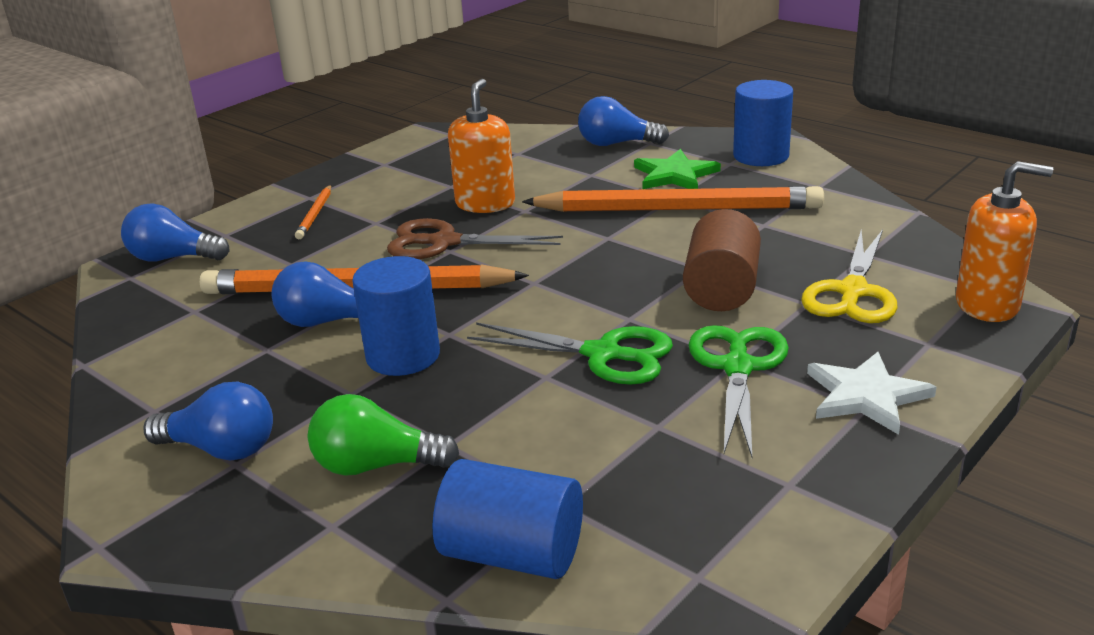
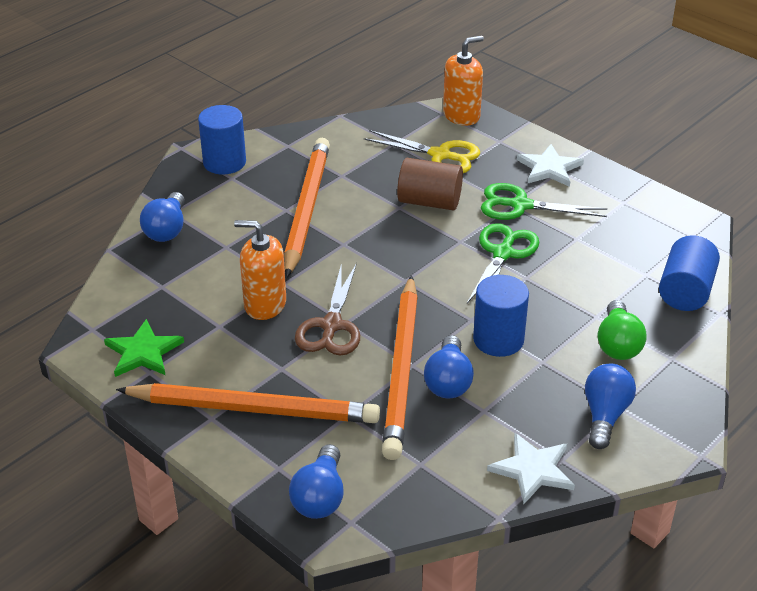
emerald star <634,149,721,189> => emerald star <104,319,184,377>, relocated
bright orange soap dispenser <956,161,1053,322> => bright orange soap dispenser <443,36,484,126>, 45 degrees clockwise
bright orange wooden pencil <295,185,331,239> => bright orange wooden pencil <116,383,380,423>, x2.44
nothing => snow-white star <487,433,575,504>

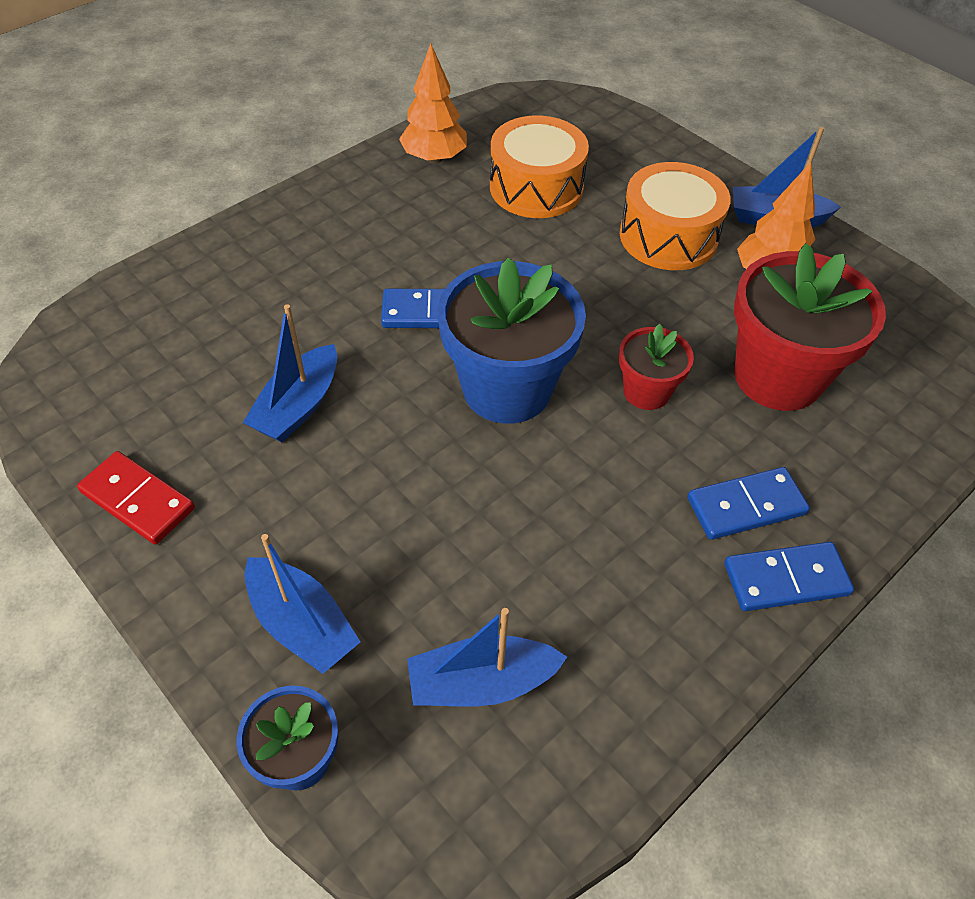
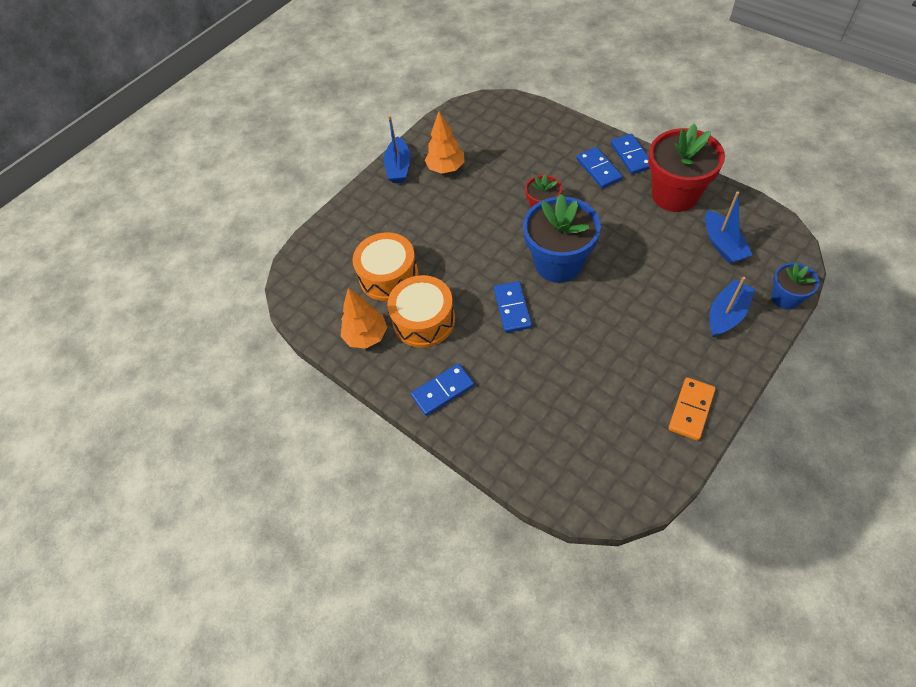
bright orange drum <620,162,731,270> => bright orange drum <387,275,455,348>, relocated
red flower pot <734,243,886,411> => red flower pot <648,124,725,212>, relocated
blue toy boat <243,304,337,442> => nothing
red domino tile <77,451,195,545> => bright orange domino tile <668,377,716,441>
nothing => blue domino tile <411,363,474,416>

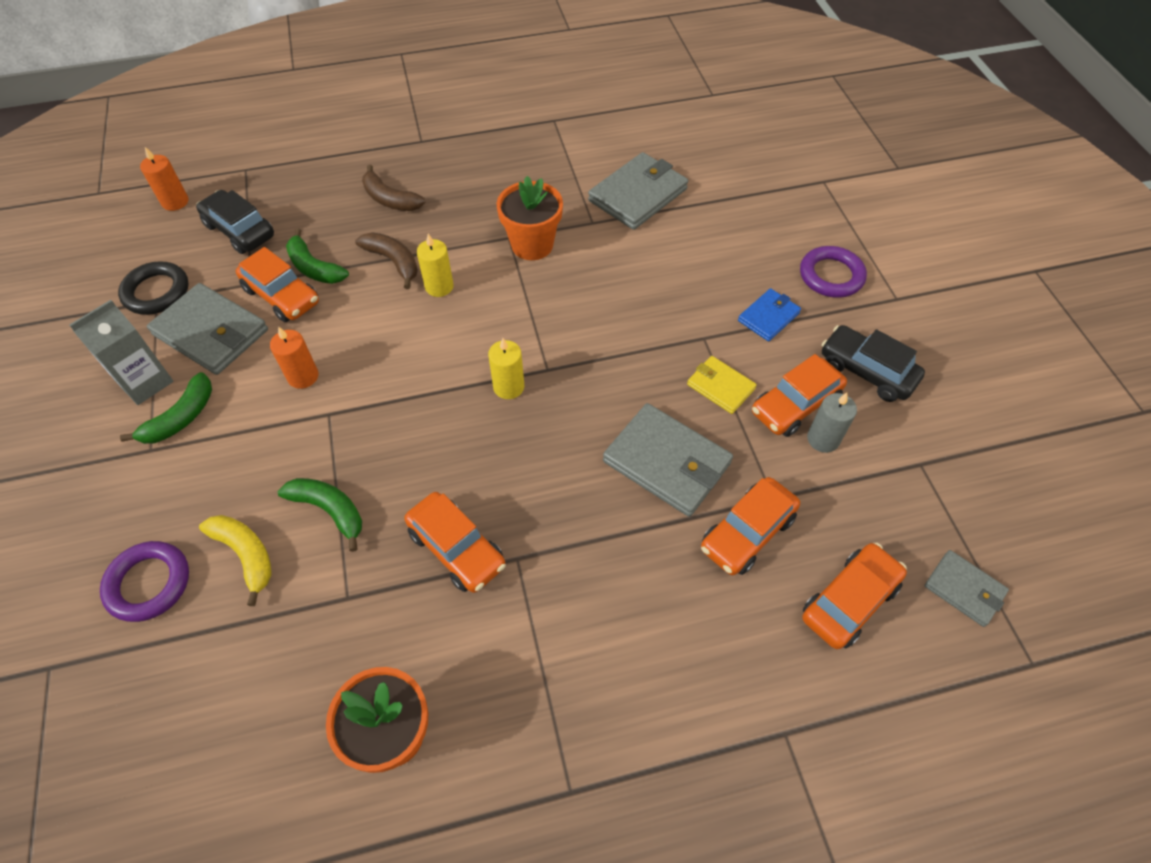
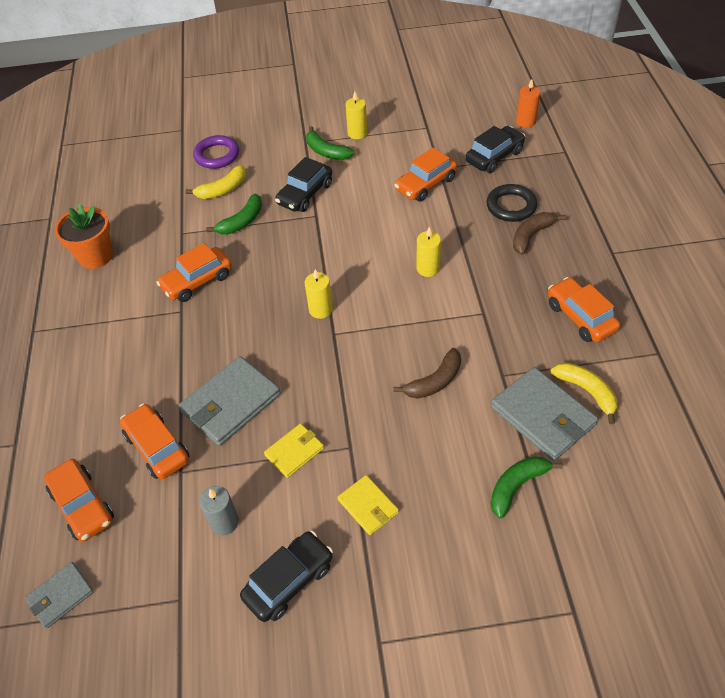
bright orange flower pot <496,176,563,260> => nothing
emerald banana <286,228,349,284> => emerald banana <490,456,563,518>, relocated
brown banana <355,232,418,289> => brown banana <393,348,461,399>, relocated
royal purple hoop <800,246,867,298> => nothing
black hoop <118,261,189,315> => black hoop <486,184,537,222>, relocated
ash-grey billfold <147,283,268,375> => nothing
blue billfold <738,288,801,341> => yellow billfold <337,475,399,535>
ash-grey milk carton <69,300,174,405> => yellow pillar candle <345,91,367,139>
bright orange pillar candle <270,326,318,389> => nothing
bright orange car <752,354,847,437> => bright orange car <548,277,620,342>, relocated
nothing => black car <275,157,332,212>
nothing => yellow banana <551,363,617,424>

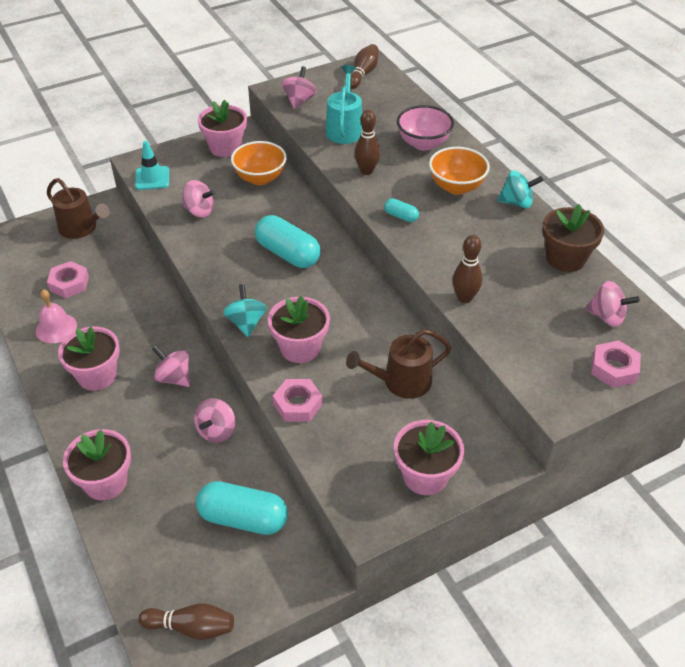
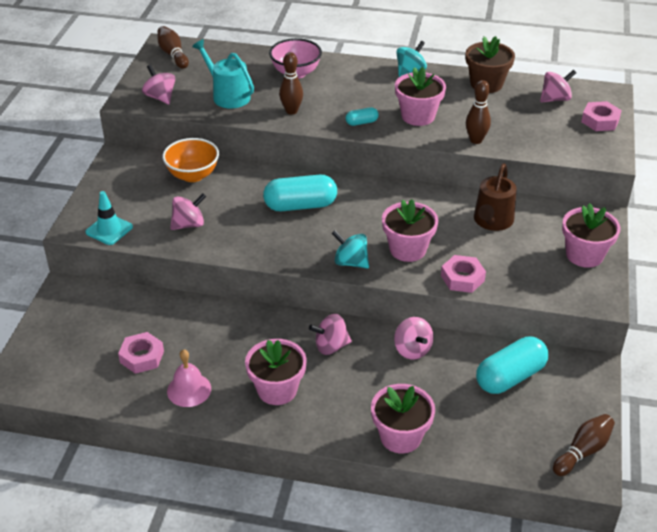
pink flower pot <198,100,247,157> => pink flower pot <395,67,446,126>, relocated
bright orange deep dish <429,147,490,195> => nothing
brown watering can <47,178,110,239> => nothing

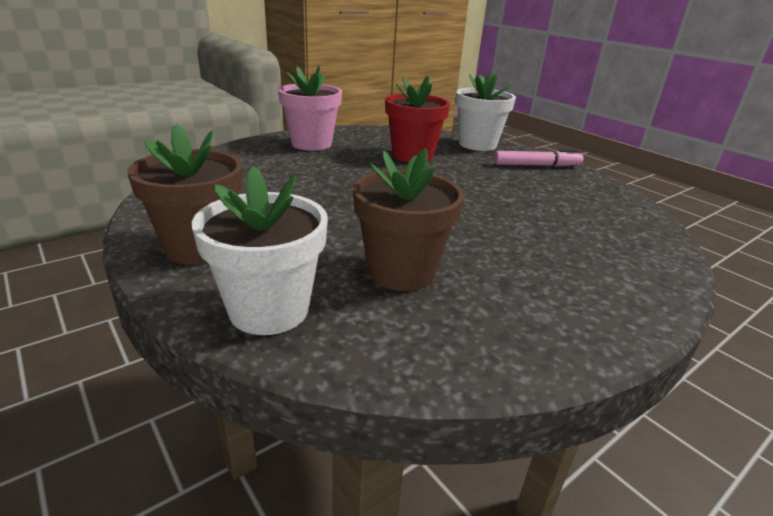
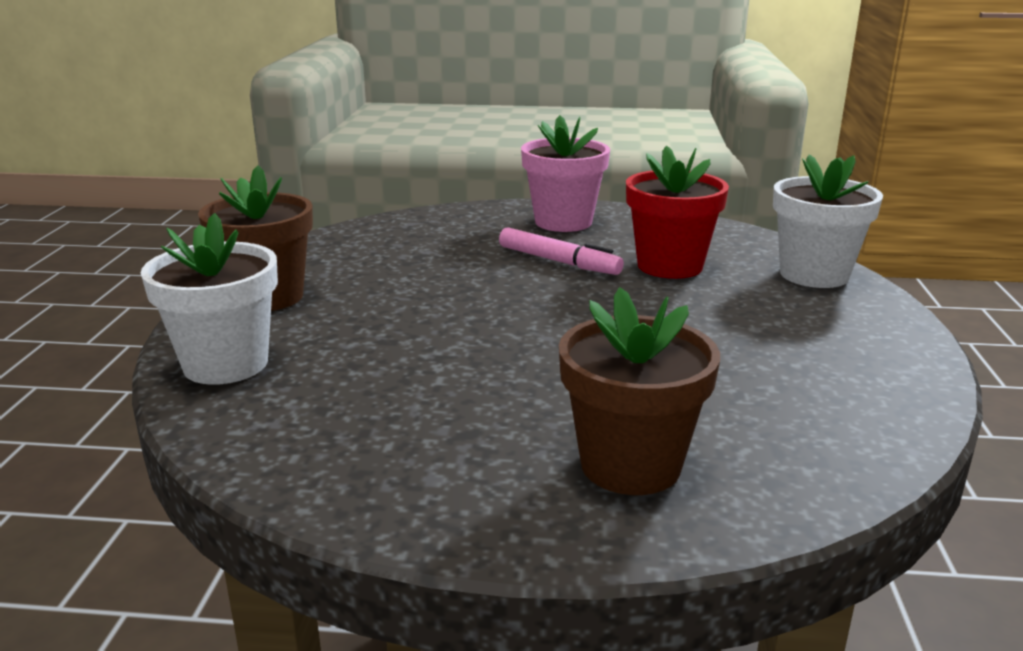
brown flower pot <353,148,464,291> => brown flower pot <559,287,720,495>, relocated
pink marker pen <494,149,583,167> => pink marker pen <499,227,624,275>, relocated

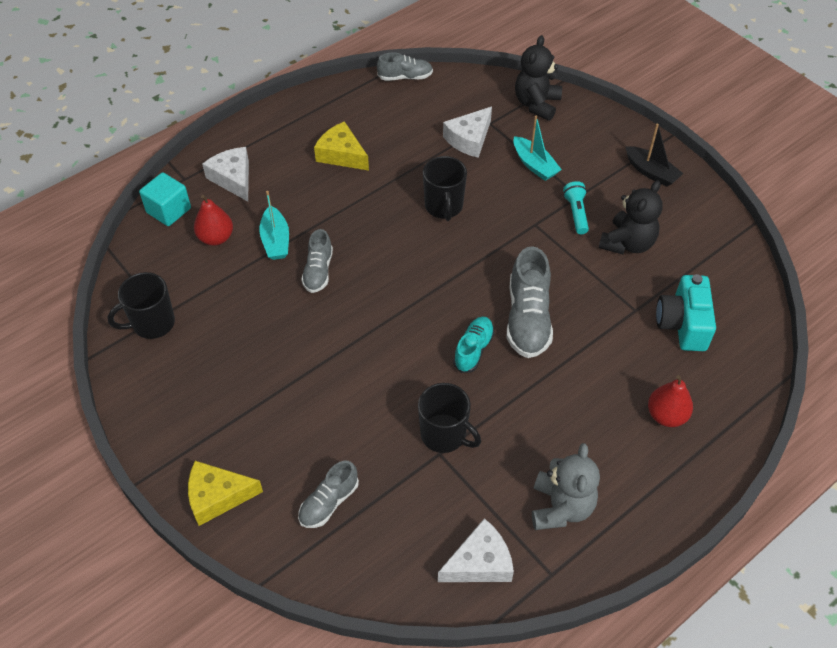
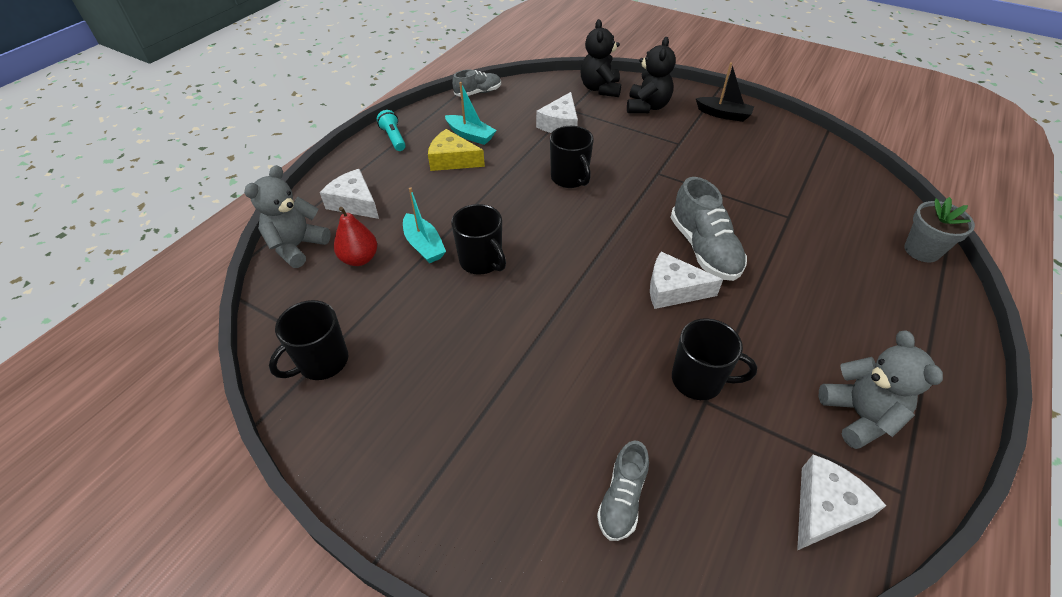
aqua toy boat <513,116,562,181> => aqua toy boat <445,82,497,145>, relocated
aqua block <139,172,191,226> => ash-grey teddy <244,165,331,268>
black teddy <599,180,663,255> => black teddy <627,37,676,113>, relocated
aqua torch <563,181,589,234> => aqua torch <377,110,406,151>, relocated
ash-grey shoe <301,229,333,293> => black tea mug <451,204,506,275>
aqua photo camera <656,274,716,351> => nothing
aqua shoe <453,316,495,373> => snow-white piece of cheese <650,252,723,309>
red pear fruit <648,375,693,427> => nothing
yellow piece of cheese <188,461,263,526> => nothing
nothing => ash-grey flower pot <904,197,975,262>

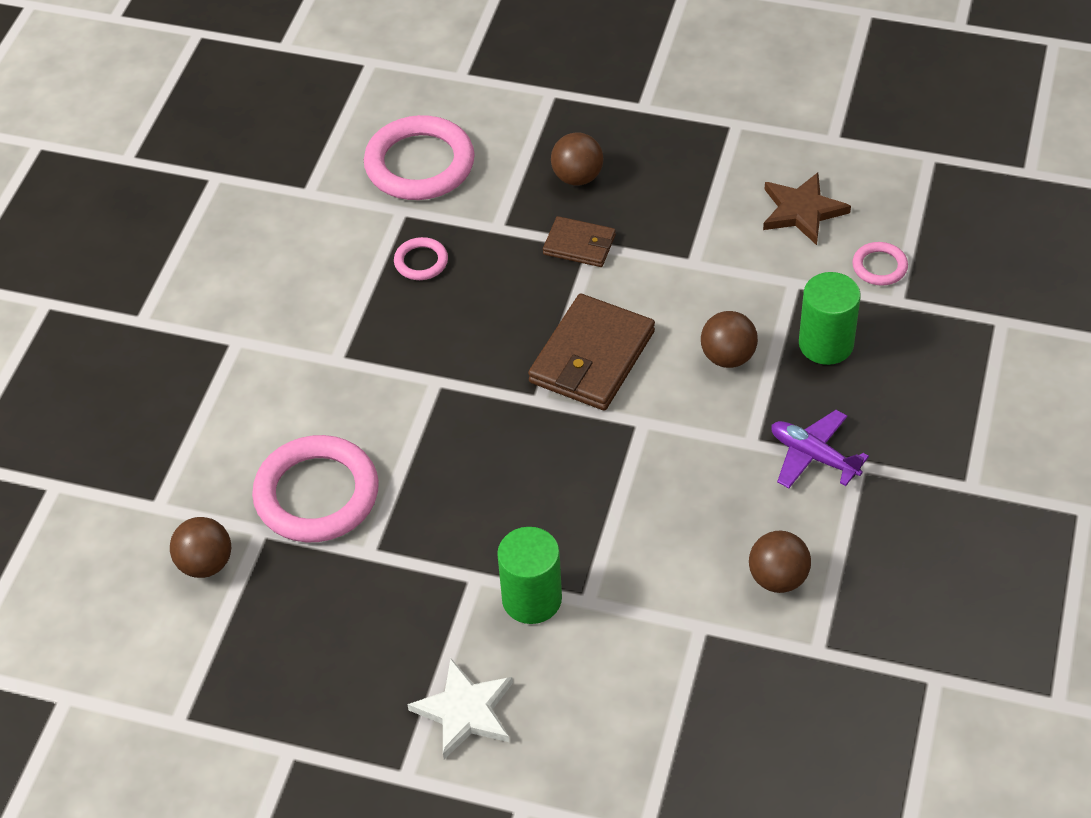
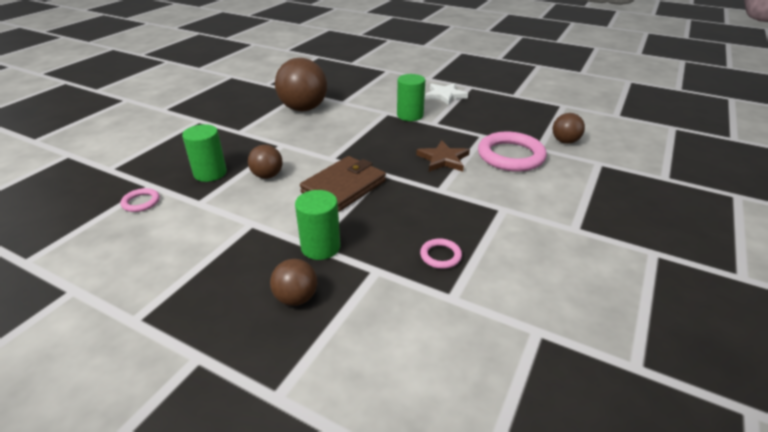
pink hoop <364,115,475,200> => nothing
brown star <763,172,851,245> => brown star <416,140,470,172>, relocated
brown billfold <543,216,616,267> => emerald cylinder <295,190,341,260>
royal purple toy plane <771,410,869,488> => nothing
brown sphere <749,531,811,593> => brown sphere <275,58,327,111>, x1.89

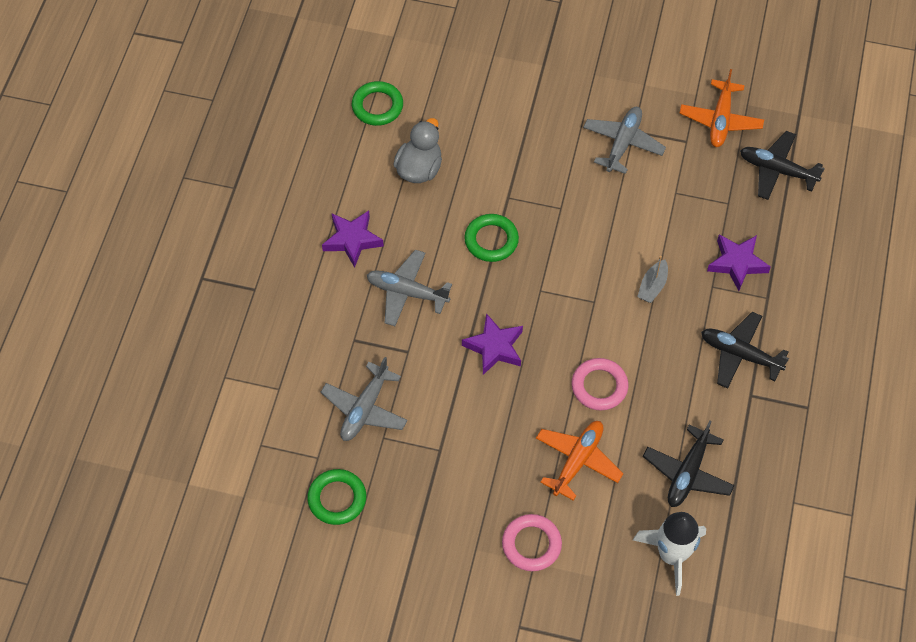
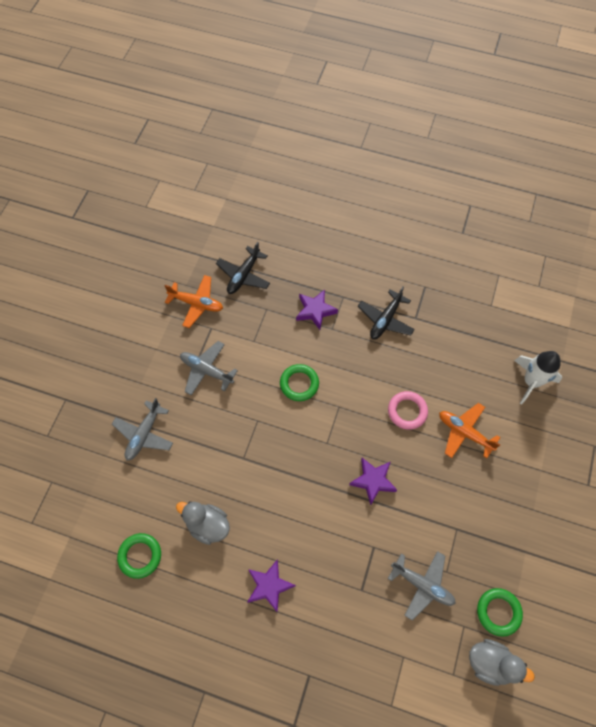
emerald hoop <464,214,519,262> => emerald hoop <280,364,319,401>, relocated
ash-grey toy plane <367,250,452,326> => ash-grey toy plane <112,398,173,460>, relocated
ash-grey toy boat <637,256,668,303> => nothing
black toy plane <643,420,735,507> => nothing
pink hoop <502,514,562,571> => nothing
nothing => ash-grey rubber duck <469,639,535,686>

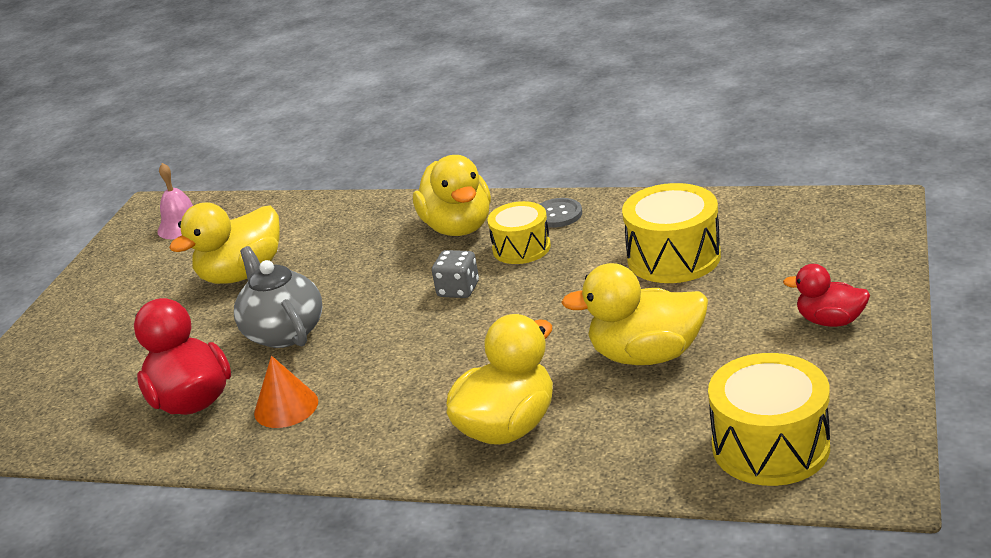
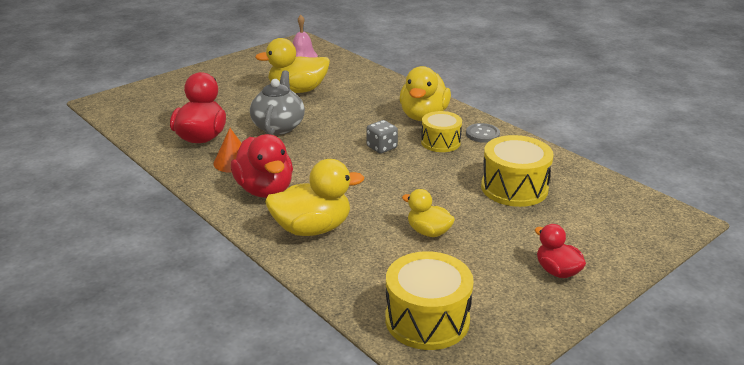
yellow rubber duck <561,263,708,365> => yellow rubber duck <402,189,455,237>, x0.59
nothing => red rubber duck <231,134,293,198>

